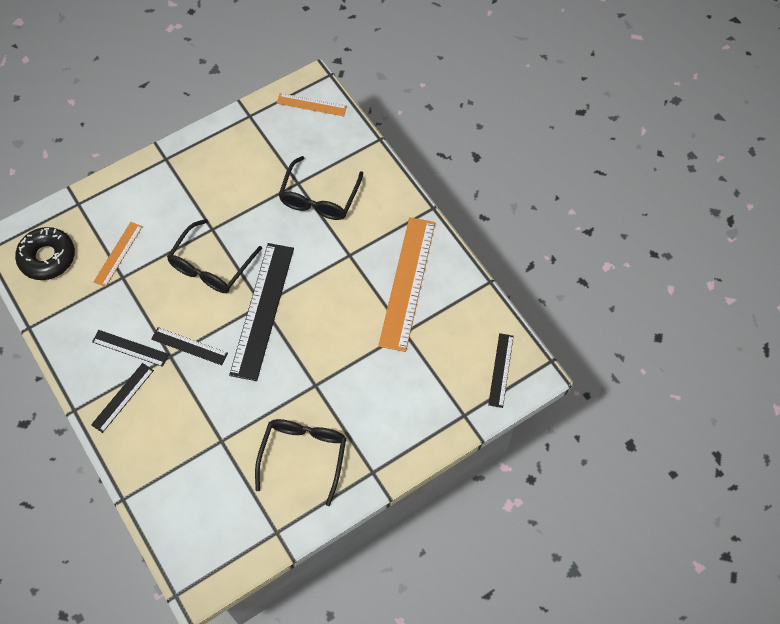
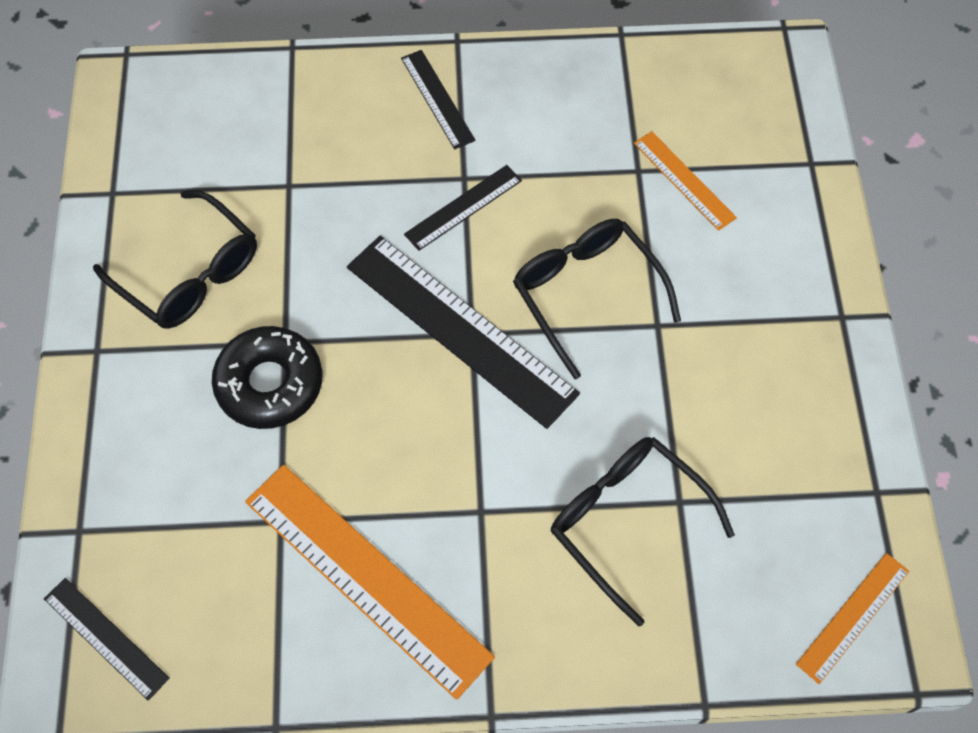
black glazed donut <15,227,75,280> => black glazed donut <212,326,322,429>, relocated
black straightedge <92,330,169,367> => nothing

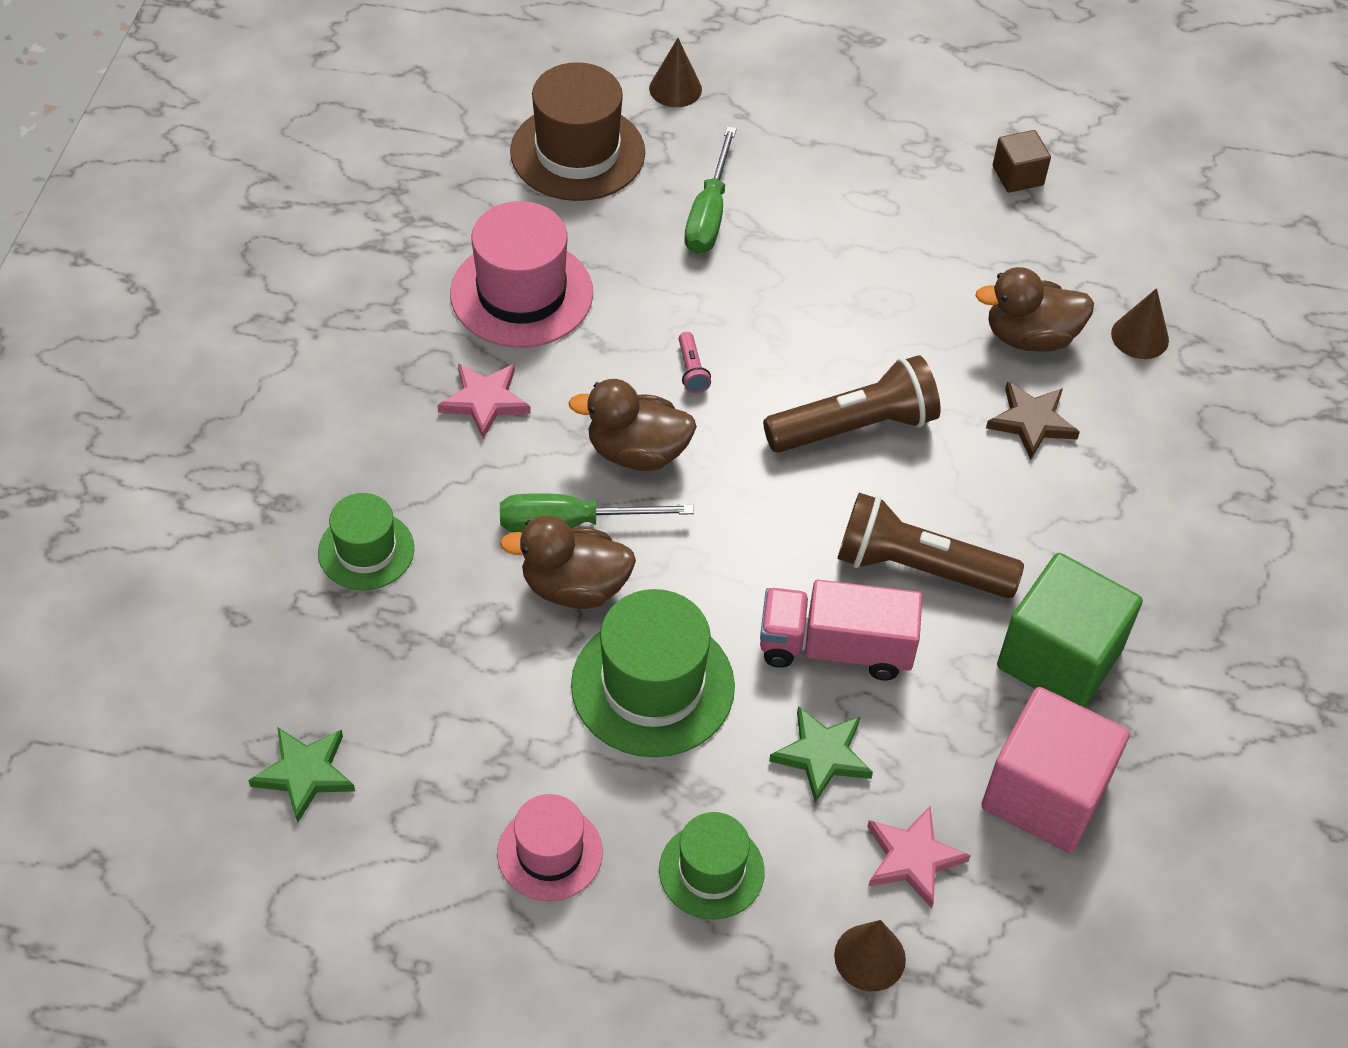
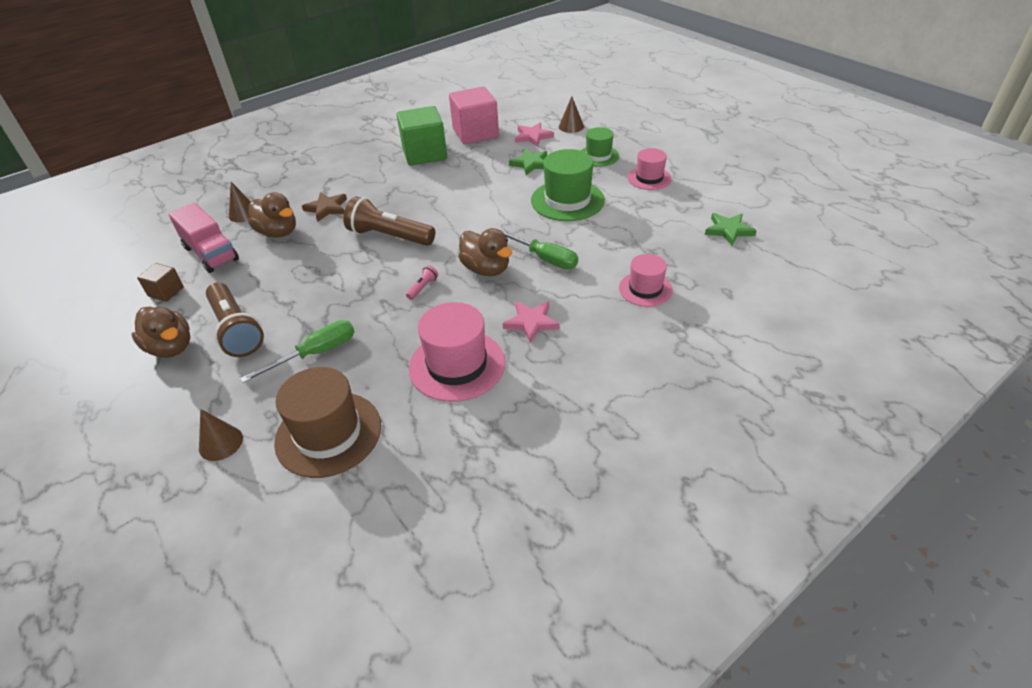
emerald tall hat <318,493,414,590> => pink tall hat <619,254,673,307>
brown torch <837,493,1024,598> => brown torch <206,283,264,357>, relocated
brown rubber duck <500,515,636,609> => brown rubber duck <131,306,190,358>, relocated
pink toy truck <760,580,922,680> => pink toy truck <169,203,239,273>, relocated

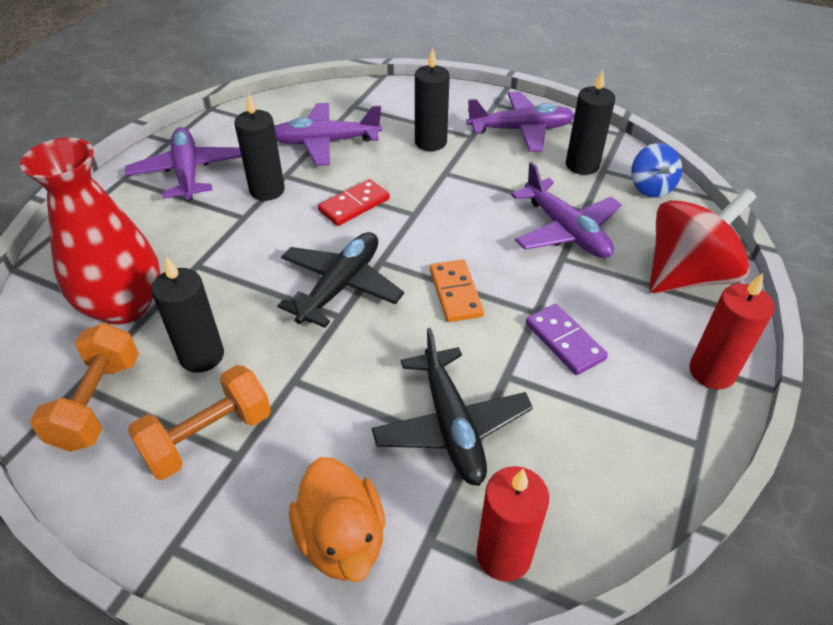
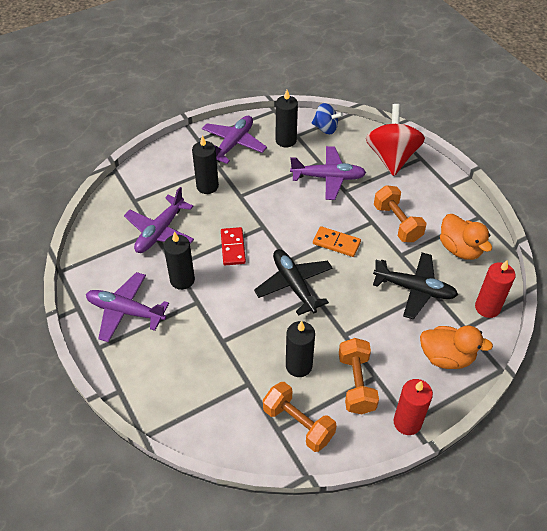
red flower vase <20,137,160,325> => nothing
red pillar candle <689,273,775,389> => red pillar candle <394,379,433,435>, relocated
royal purple domino tile <526,304,608,375> => bright orange hand weight <374,185,427,242>
nothing => bright orange rubber duck <440,214,492,260>

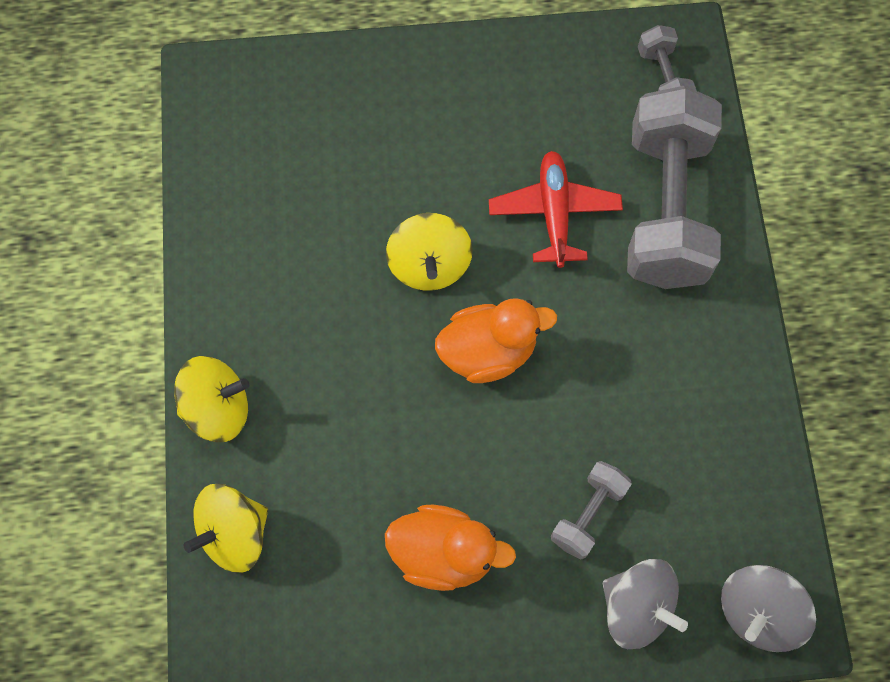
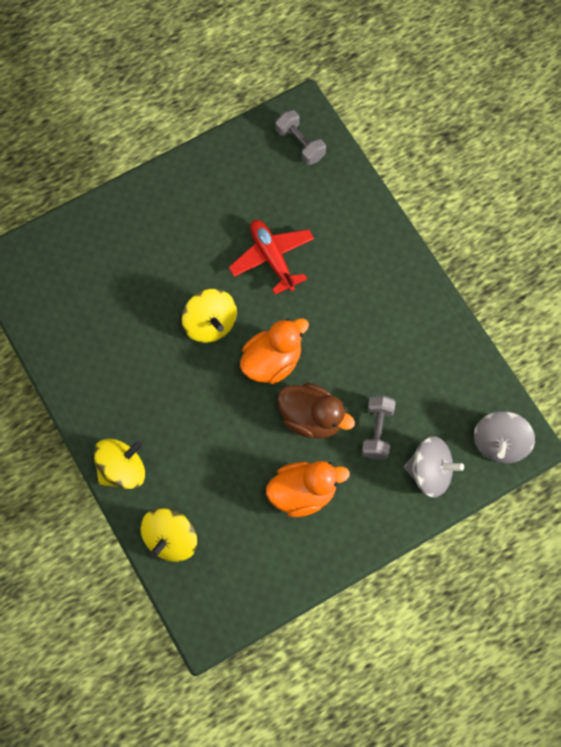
ash-grey hand weight <627,86,722,289> => nothing
nothing => brown rubber duck <277,383,355,439>

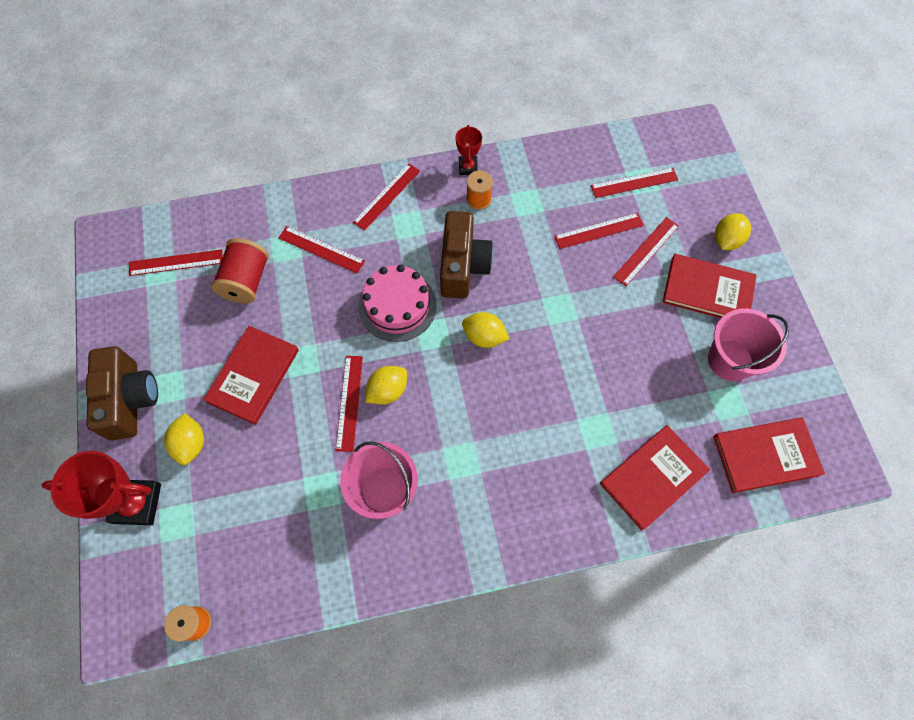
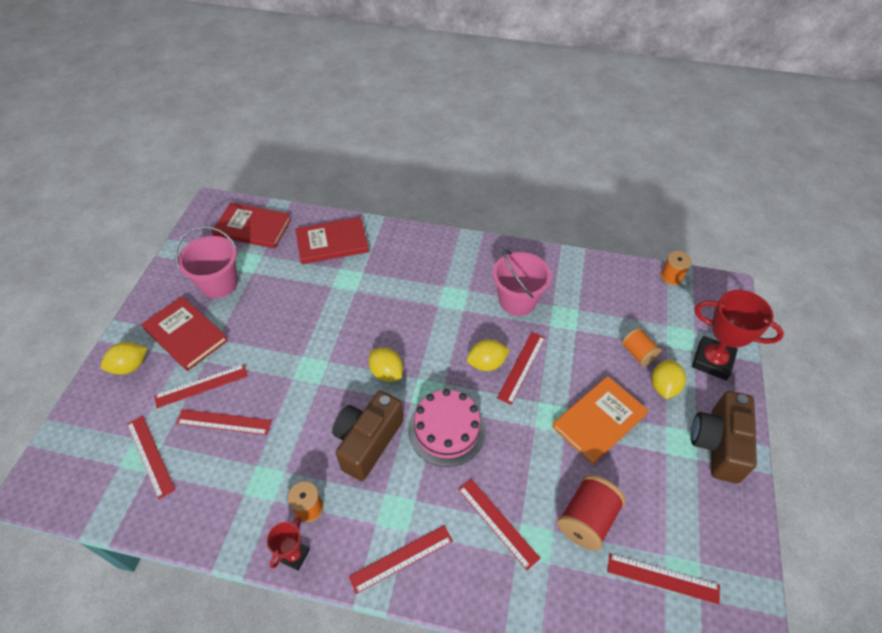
red straightedge <591,168,678,198> => red straightedge <127,416,175,500>, 45 degrees clockwise
red hardcover <203,326,299,425> => bright orange hardcover <552,376,649,465>
nothing => bright orange reel of thread <622,328,661,366>

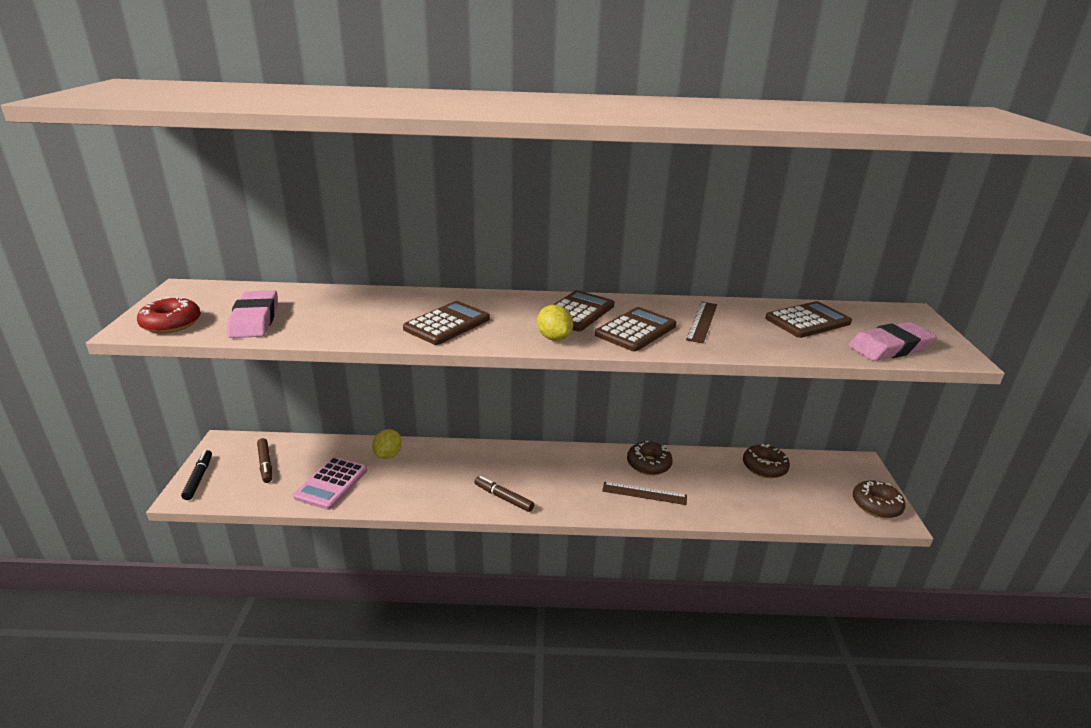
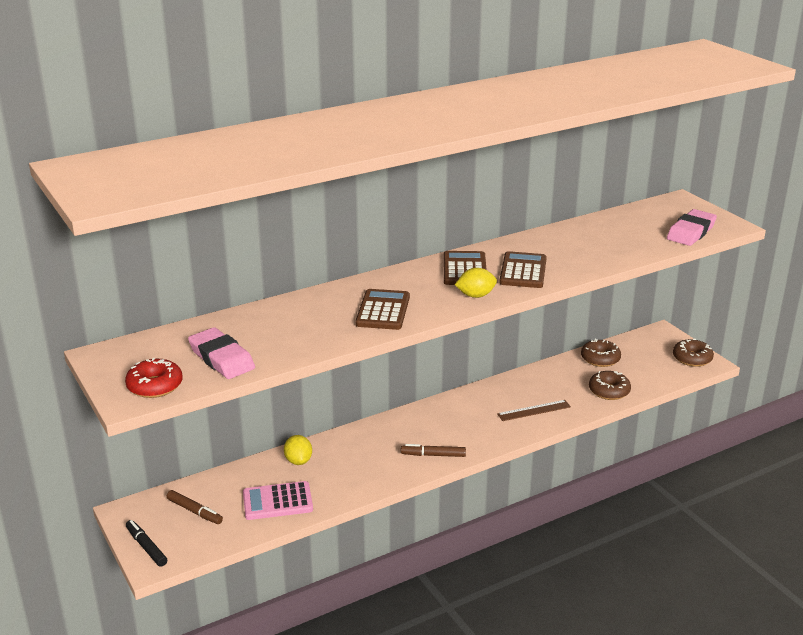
brown pocket calculator <765,301,852,338> => nothing
brown straightedge <686,302,717,343> => nothing
yellow lemon <537,305,573,341> => yellow lemon <455,268,497,298>, 45 degrees counterclockwise
brown glazed donut <627,440,673,475> => brown glazed donut <589,371,631,400>, relocated
pink pocket calculator <293,457,367,510> => pink pocket calculator <243,481,313,520>, 90 degrees clockwise

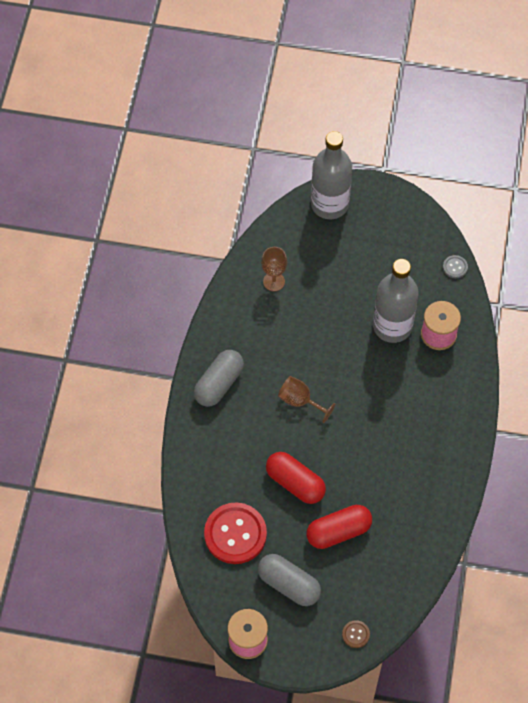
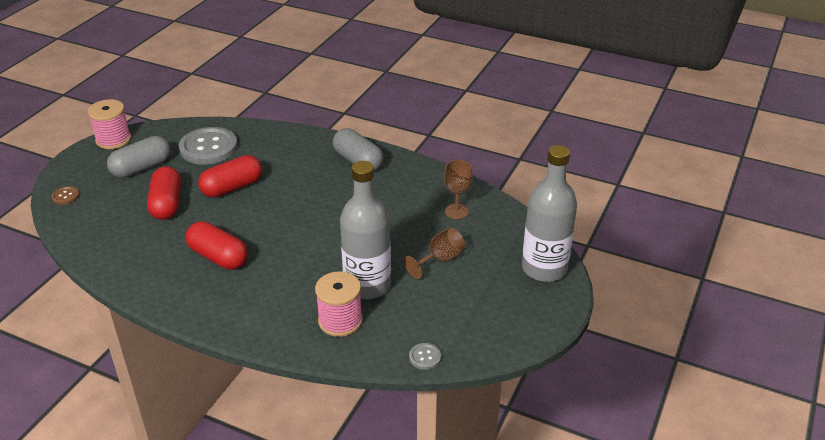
brown wine glass <278,376,335,423> => brown wine glass <404,228,465,279>, relocated
red button <204,502,267,564> => ash-grey button <179,127,238,165>
nothing => red pill shape <186,221,248,270>

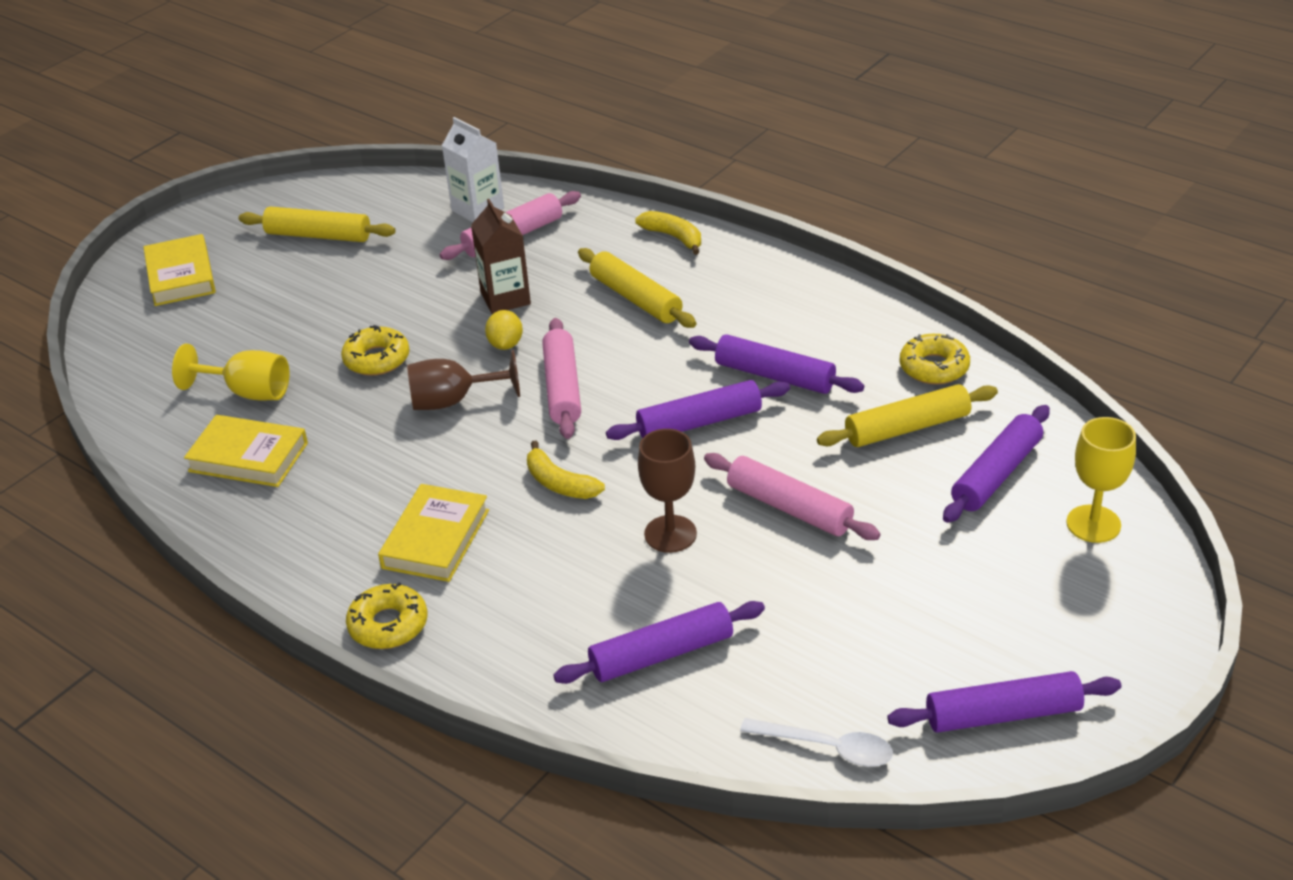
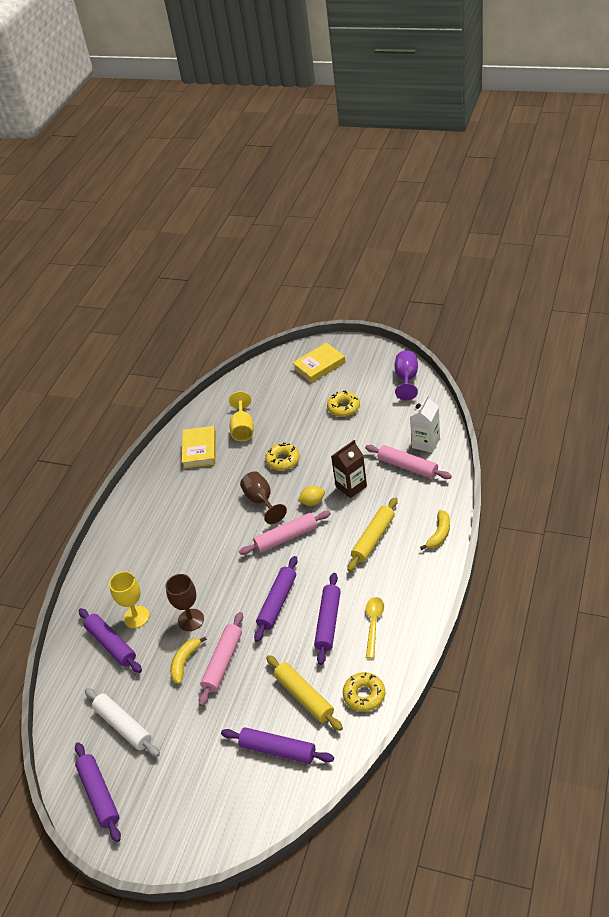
yellow dough roller <239,207,395,242> => nothing
royal purple dough roller <606,380,790,440> => royal purple dough roller <254,556,298,642>, 60 degrees clockwise
yellow wine glass <1066,417,1136,543> => yellow wine glass <109,571,150,628>, relocated
yellow banana <527,441,605,499> => yellow banana <170,637,207,684>, relocated
yellow hardcover <378,484,489,582> => nothing
yellow glazed donut <346,582,427,649> => yellow glazed donut <327,391,360,417>, relocated
snow-white teaspoon <740,718,893,767> => nothing
nothing => royal purple wine glass <395,351,418,400>
nothing => yellow teaspoon <366,597,384,659>
nothing => snow-white dough roller <85,688,160,757>

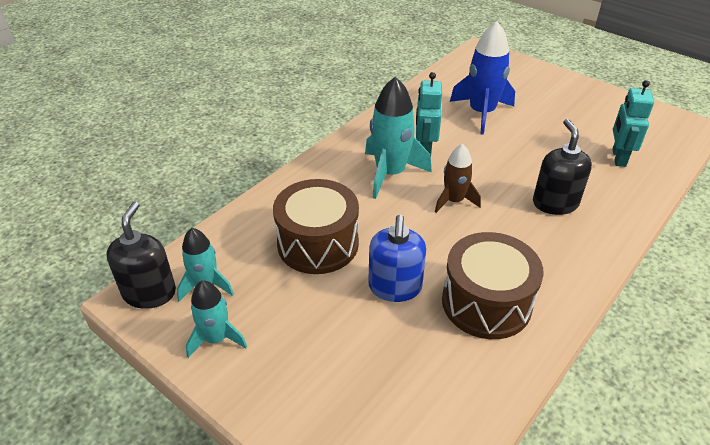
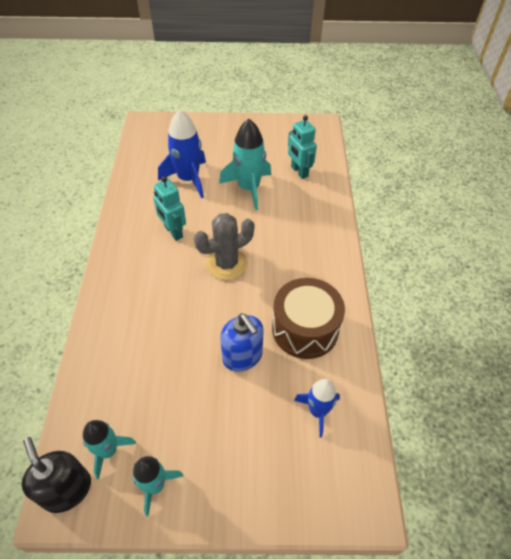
aqua rocket <365,76,432,199> => aqua rocket <219,119,271,210>, relocated
black soap dispenser <533,119,592,215> => nothing
brown rocket <435,144,481,213> => ash-grey cactus <194,213,254,280>
brown drum <273,179,359,274> => nothing
nothing => blue rocket <294,379,340,438>

